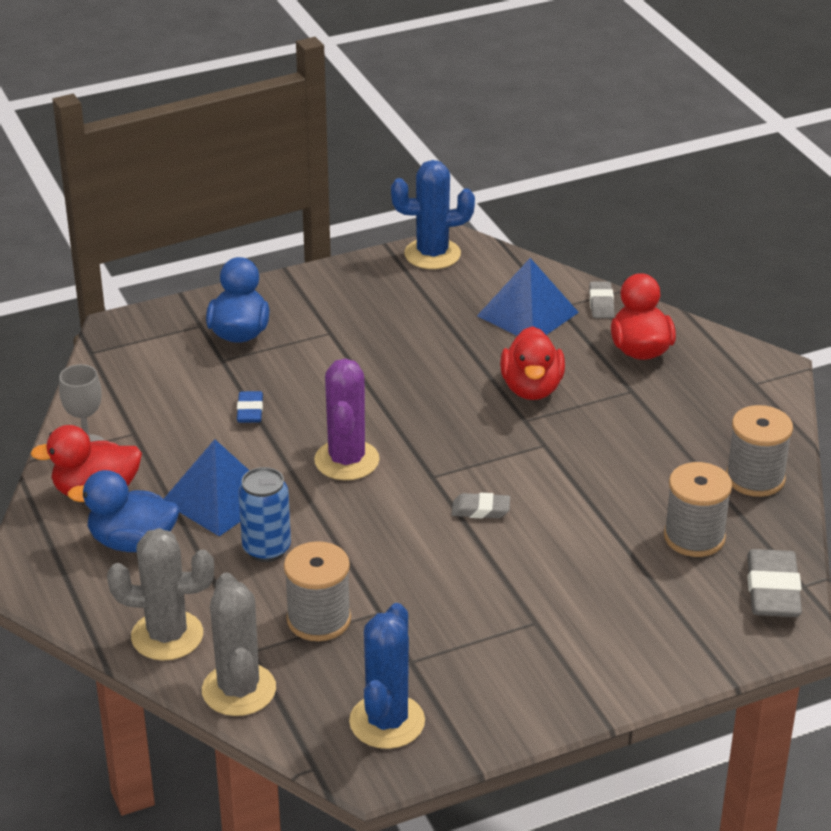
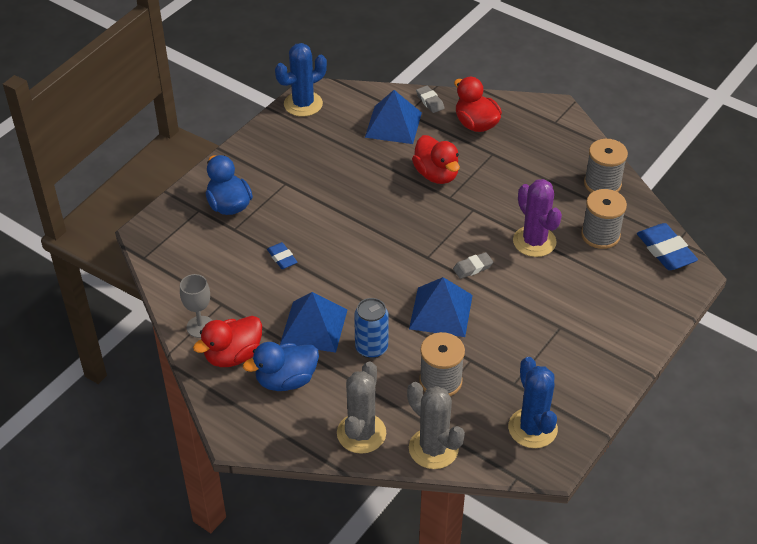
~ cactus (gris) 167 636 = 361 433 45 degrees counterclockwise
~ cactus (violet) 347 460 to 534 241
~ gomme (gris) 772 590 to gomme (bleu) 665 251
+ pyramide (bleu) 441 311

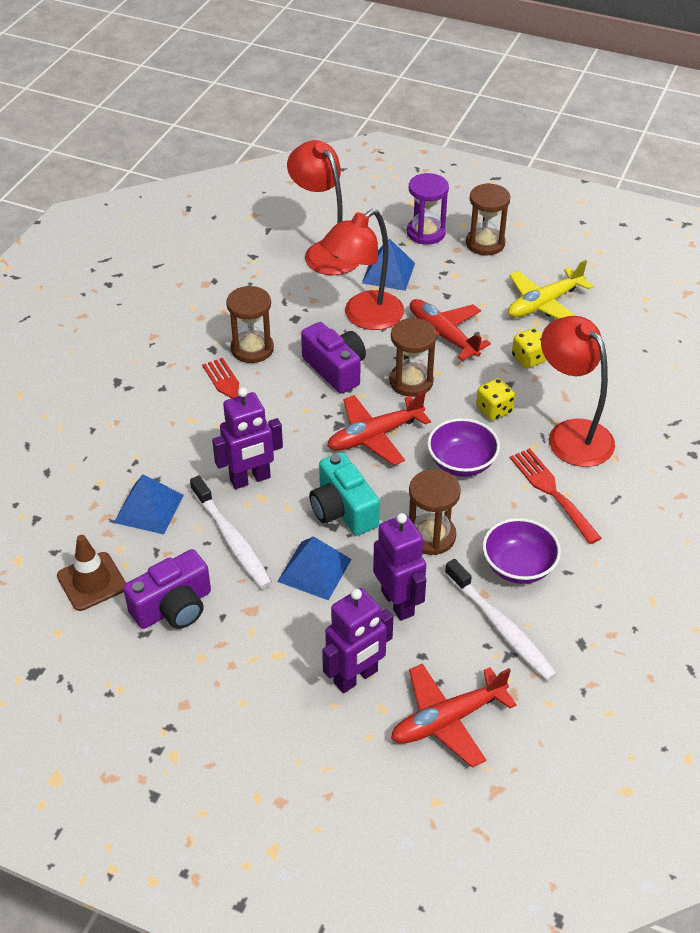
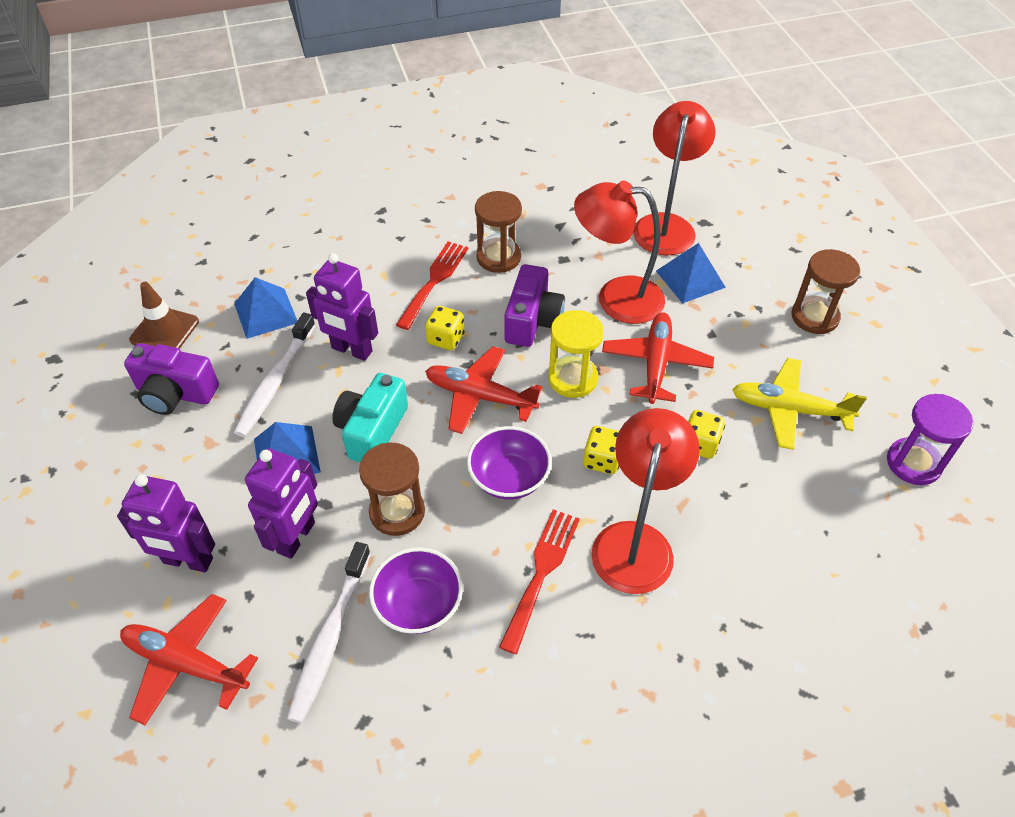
~ sablier (marron) 411 381 to sablier (jaune) 572 379
~ sablier (violet) 426 233 to 913 463
+ dé (jaune) 446 339

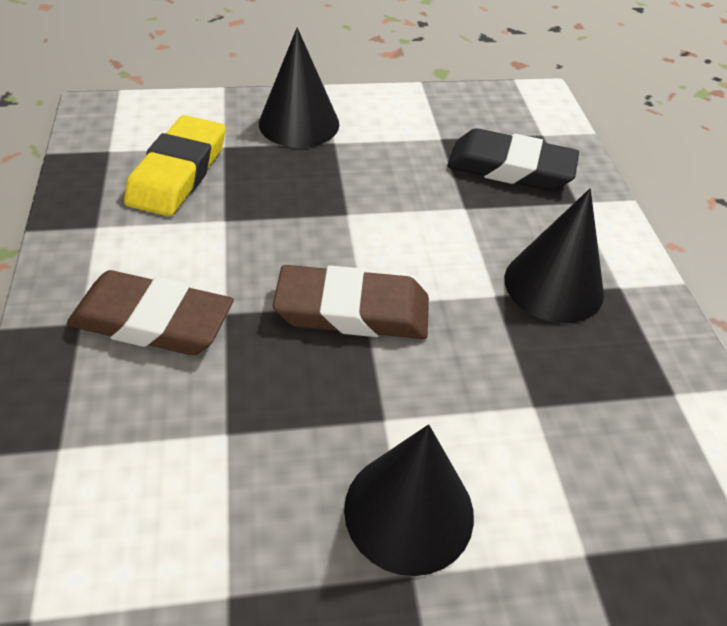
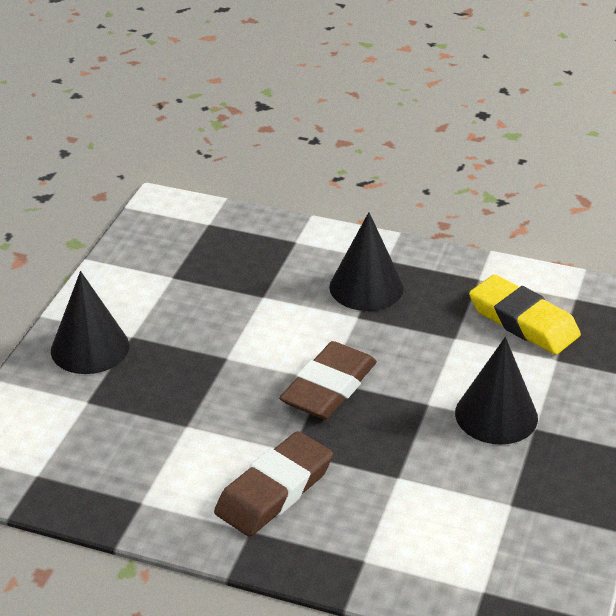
~ gomme (jaune) 178 172 to 523 321
- gomme (noir) 510 167

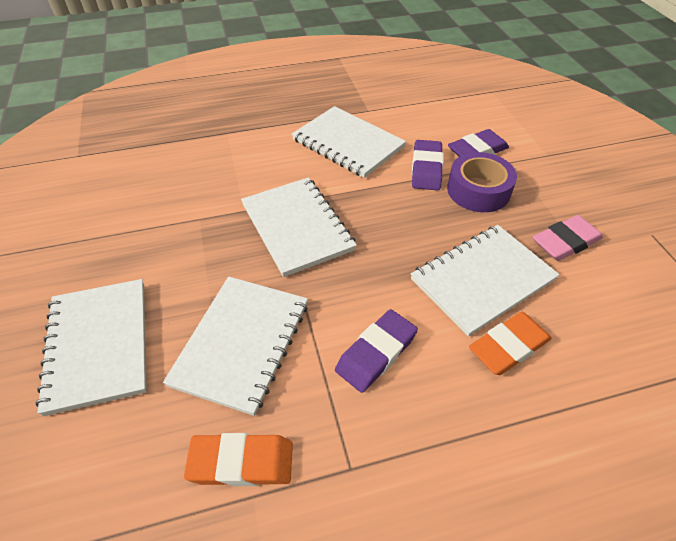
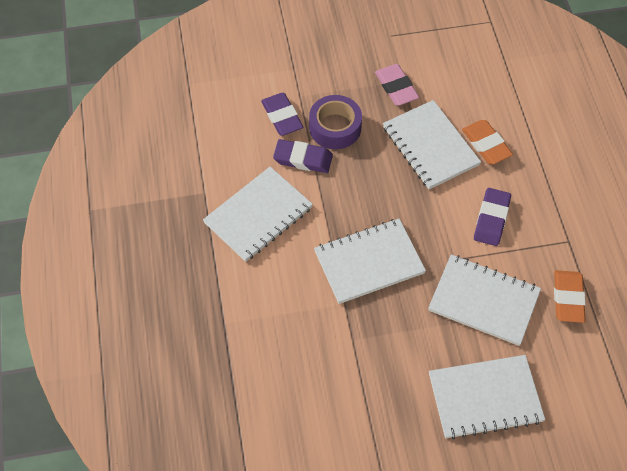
~ gomme (violet) 376 353 = 491 219 60 degrees clockwise

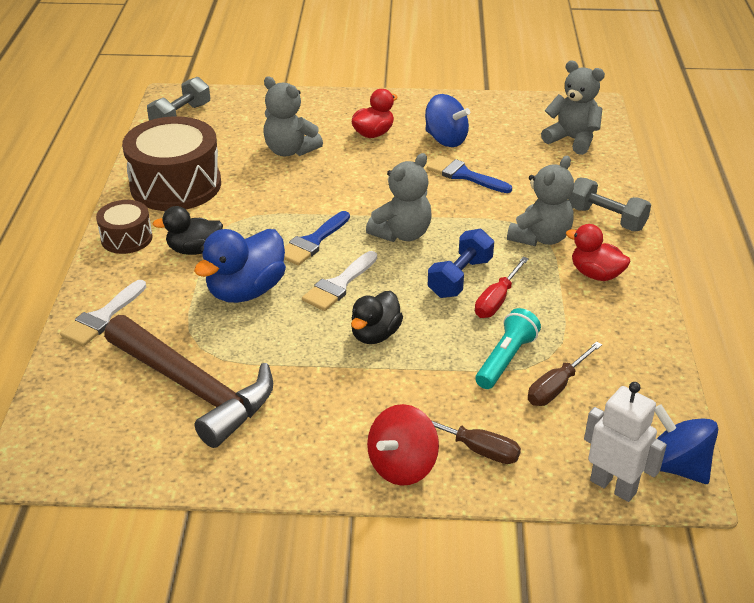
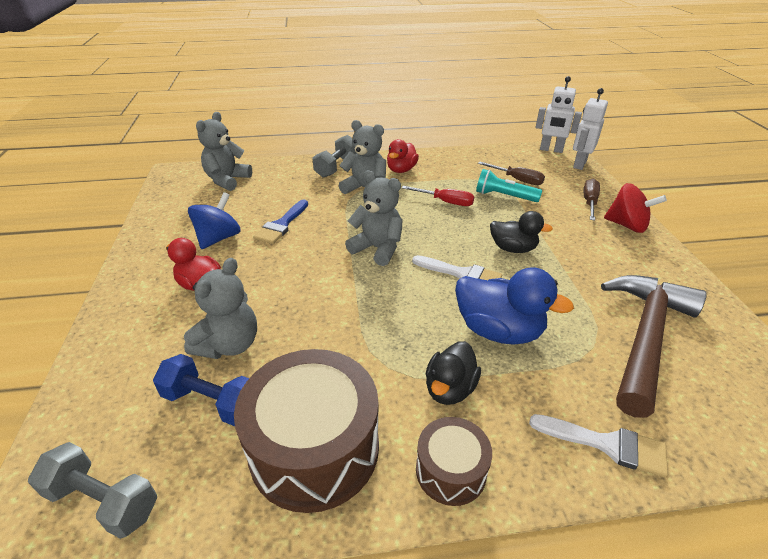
~ canard (noir) 194 250 = 450 389 45 degrees clockwise
- pinceau (bleu) 312 242
~ haltère (bleu) 460 277 to 211 402
~ toupie (bleu) 676 466 to robot (blanc) 551 150

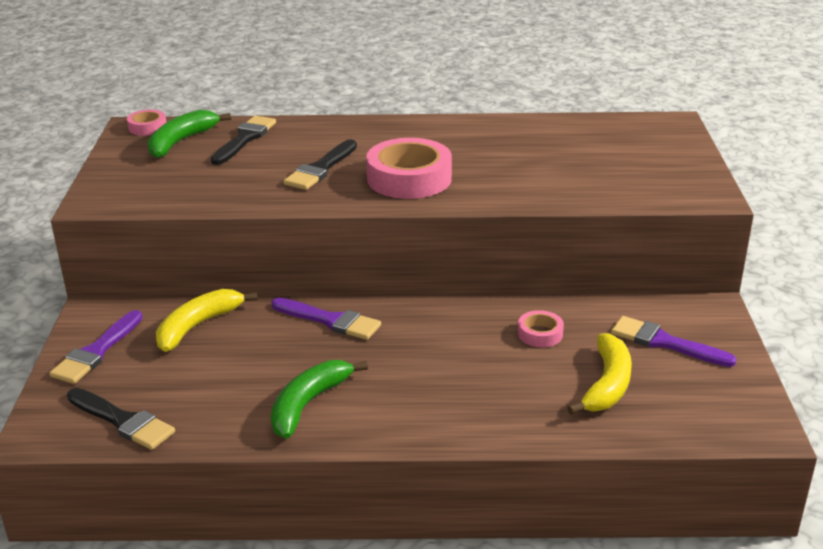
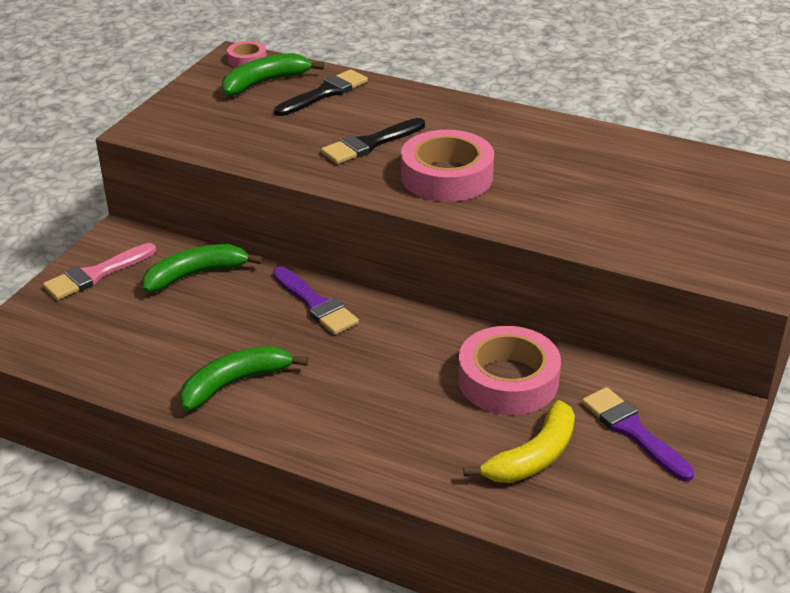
~ pinceau (violet) 96 351 to pinceau (rose) 96 274
- pinceau (noir) 123 421
~ banane (jaune) 197 326 to banane (vert) 195 274
~ ruban adhésif (rose) 540 334 = 508 380 x2.03

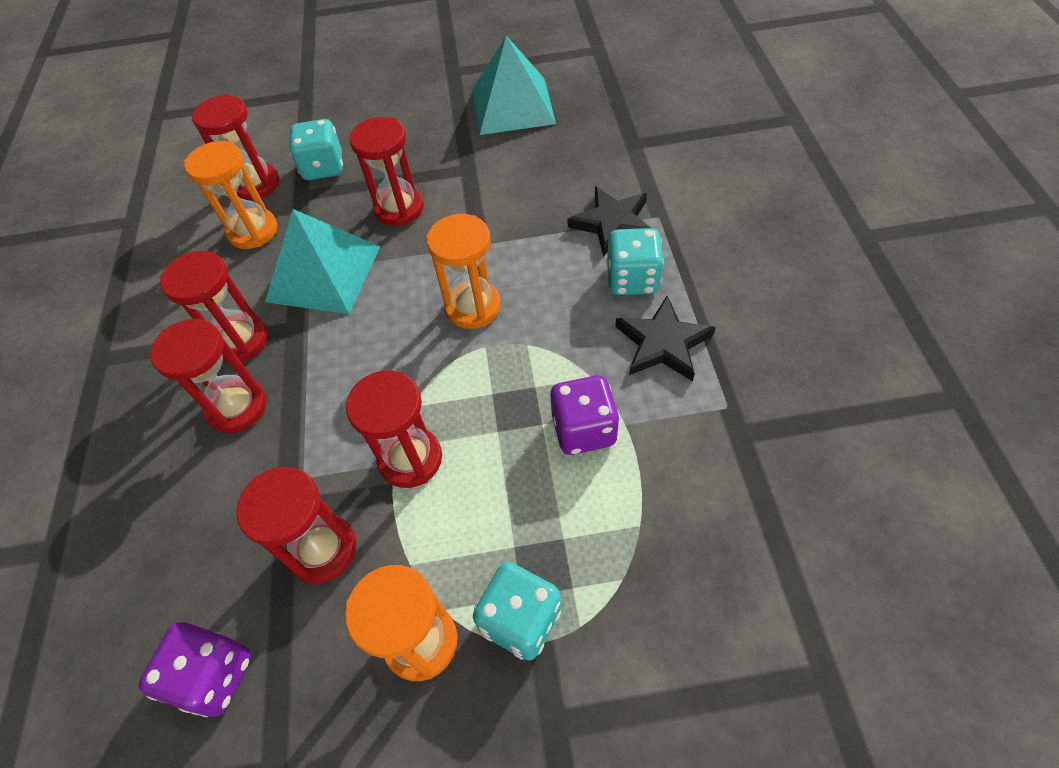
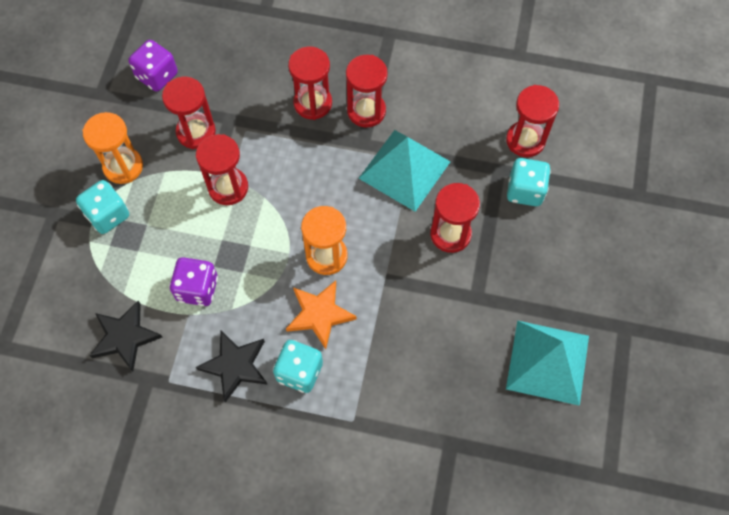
- sablier (orange) 253 231
~ étoile (noir) 613 223 to 125 337
+ étoile (orange) 319 314

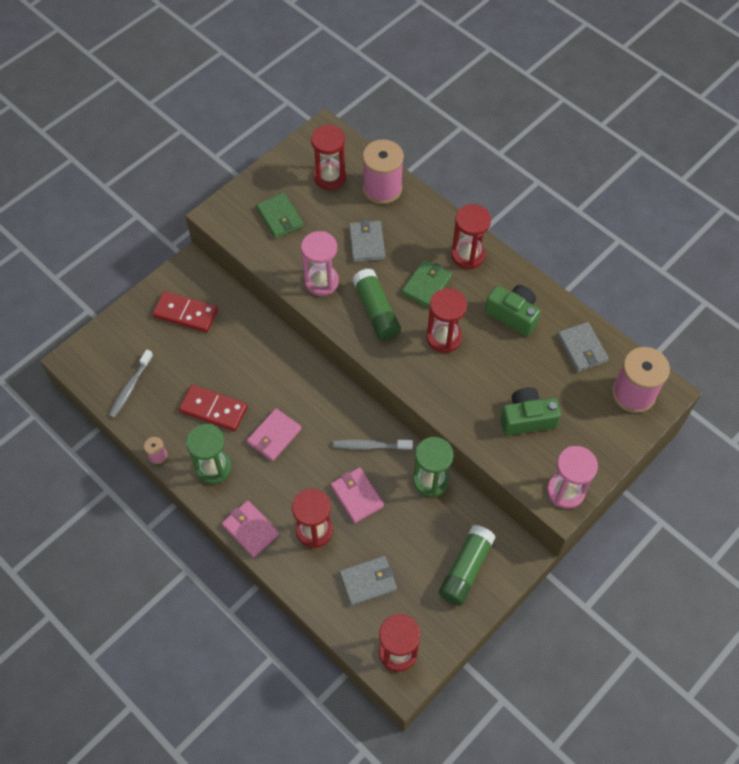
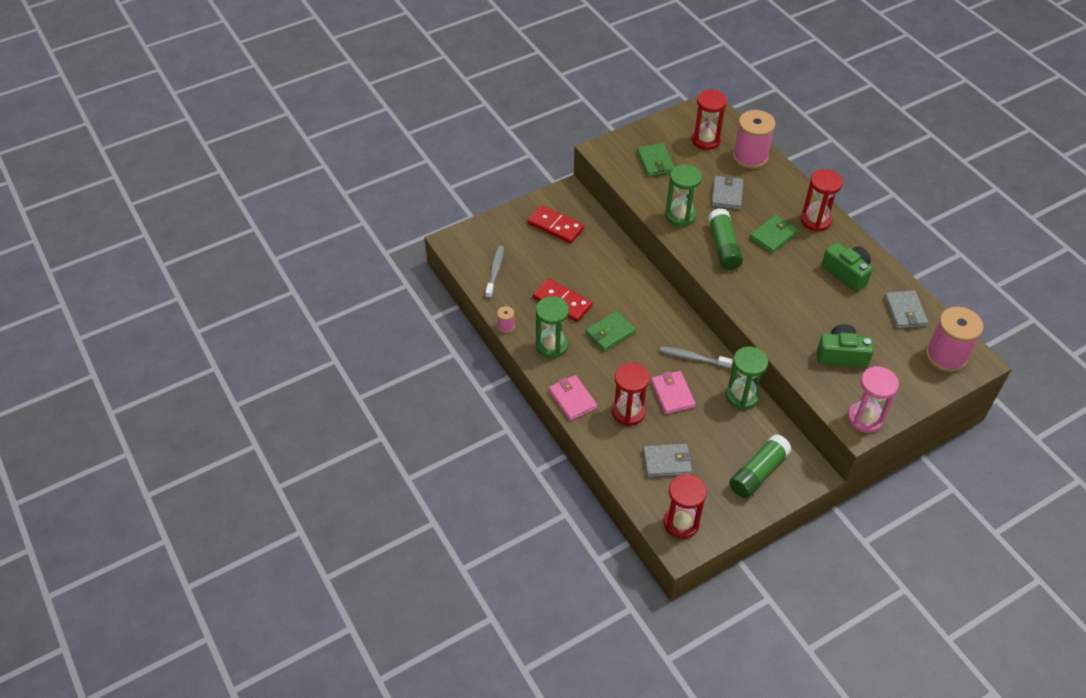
~ brosse à dents (gris) 130 387 = 495 271 150 degrees clockwise
~ portefeuille (rose) 274 436 to portefeuille (vert) 610 333
~ sablier (rose) 321 282 to sablier (vert) 680 216
- sablier (rouge) 444 338

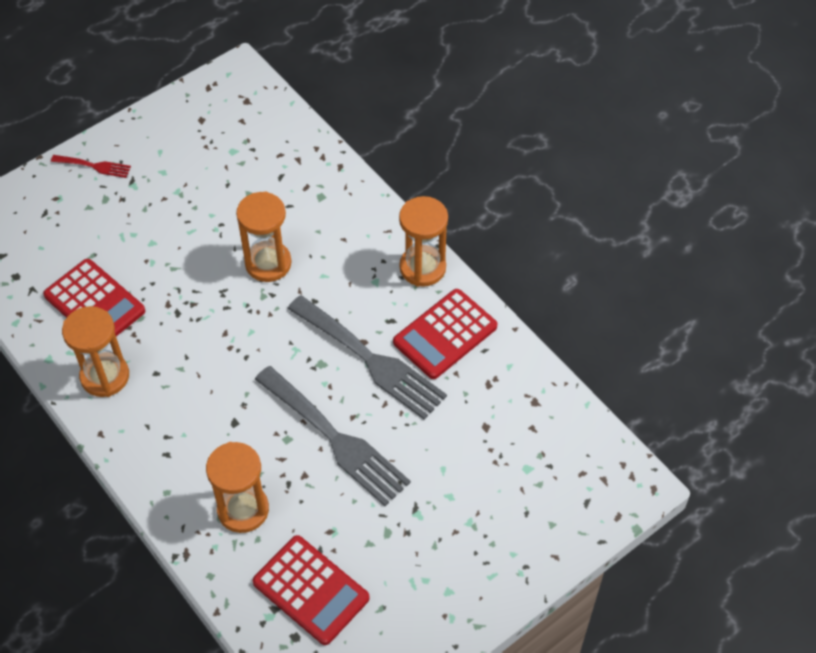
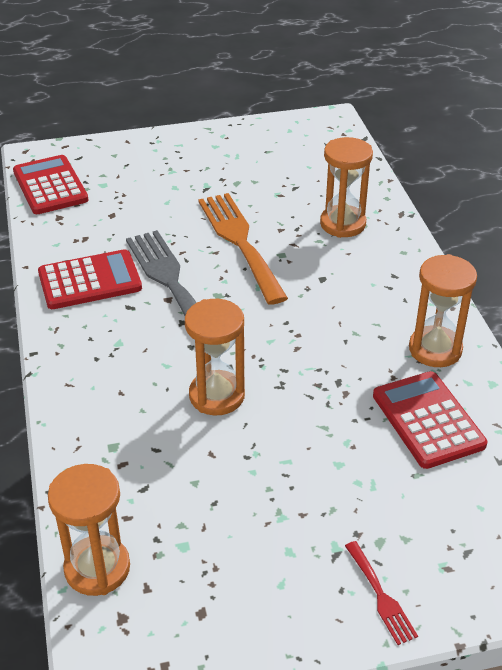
~ fourchette (rouge) 94 166 = 381 596 150 degrees counterclockwise
~ calculatrice (rouge) 311 590 to 50 186
~ fourchette (gris) 336 439 to fourchette (orange) 240 242
~ sablier (orange) 422 268 to 97 568

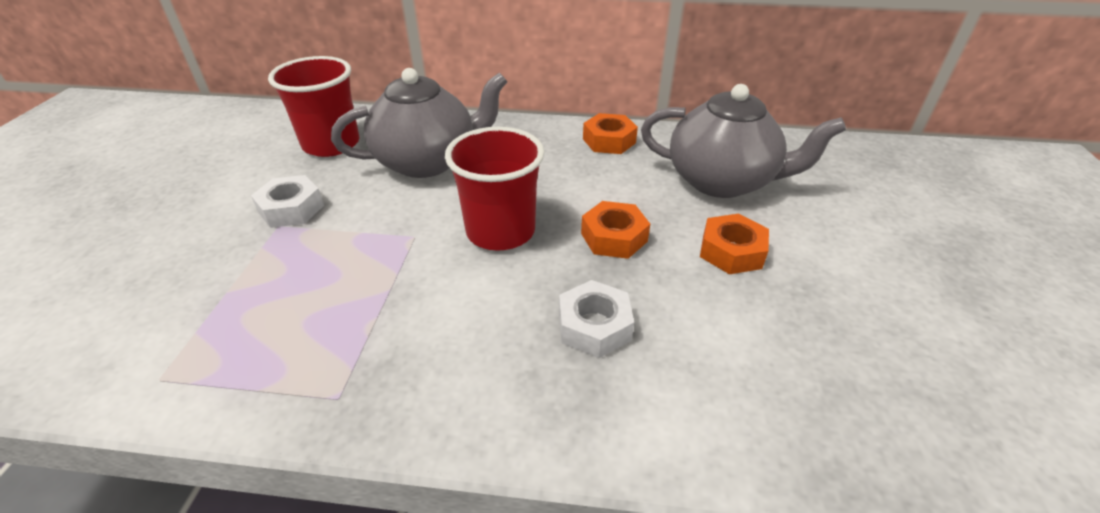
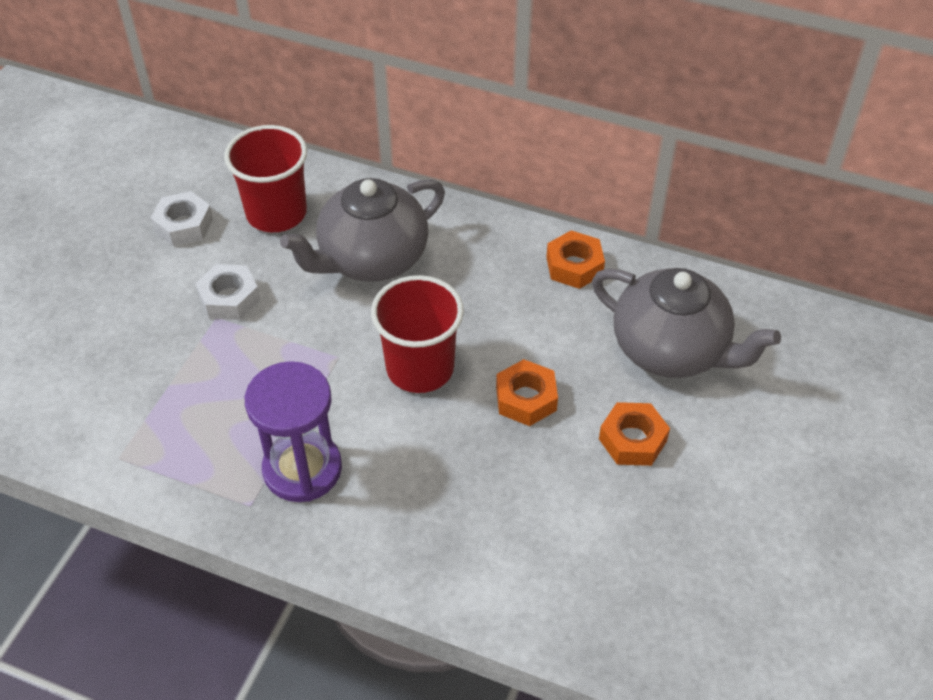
~ théière (gris) 428 161 = 371 259 150 degrees clockwise
~ écrou (blanc) 594 326 to 184 225
+ sablier (violet) 302 469

